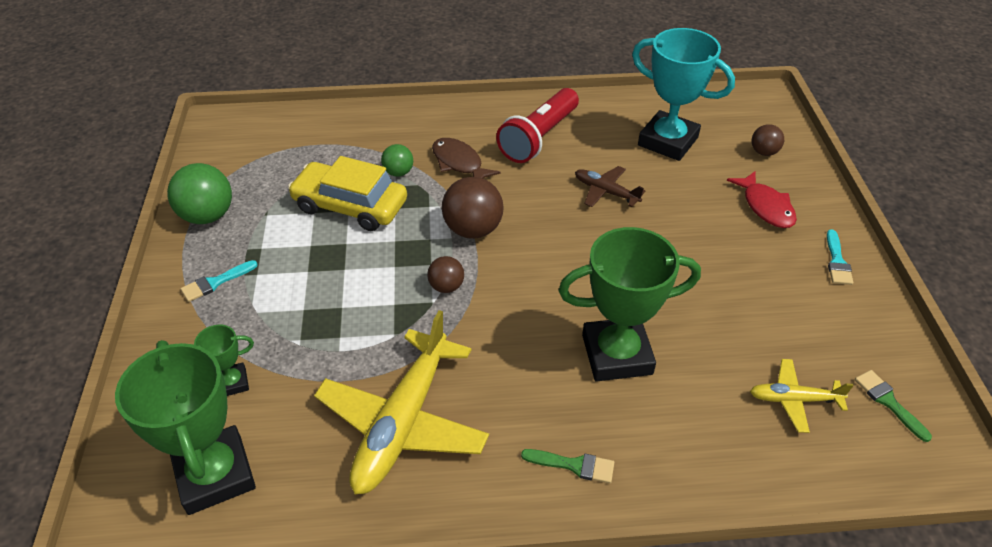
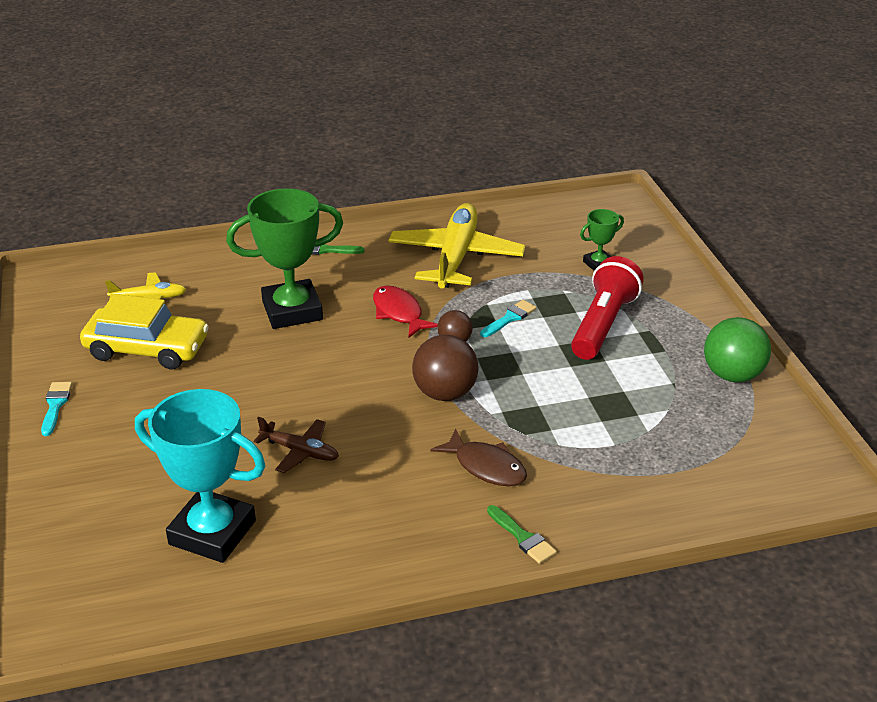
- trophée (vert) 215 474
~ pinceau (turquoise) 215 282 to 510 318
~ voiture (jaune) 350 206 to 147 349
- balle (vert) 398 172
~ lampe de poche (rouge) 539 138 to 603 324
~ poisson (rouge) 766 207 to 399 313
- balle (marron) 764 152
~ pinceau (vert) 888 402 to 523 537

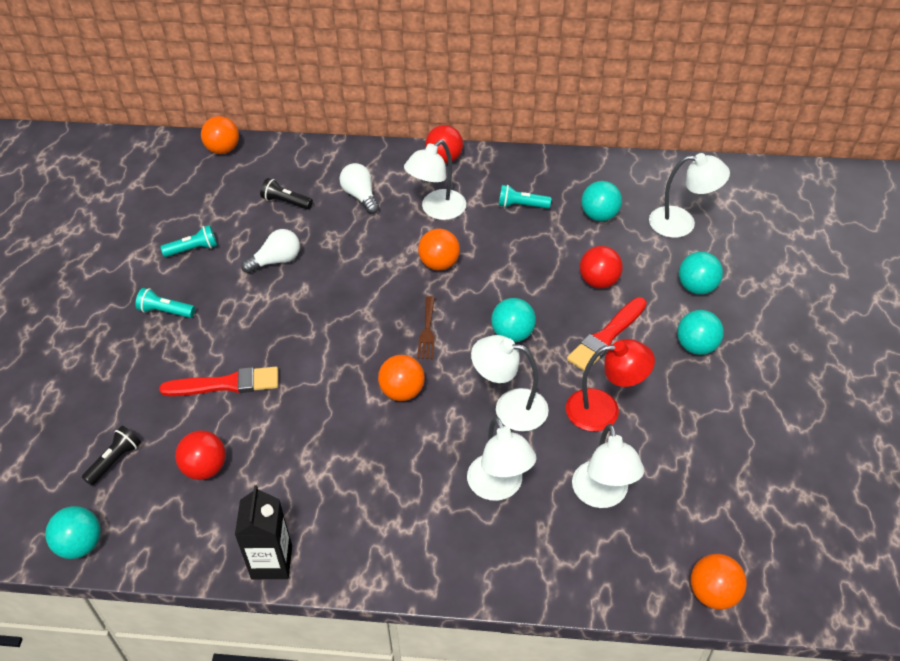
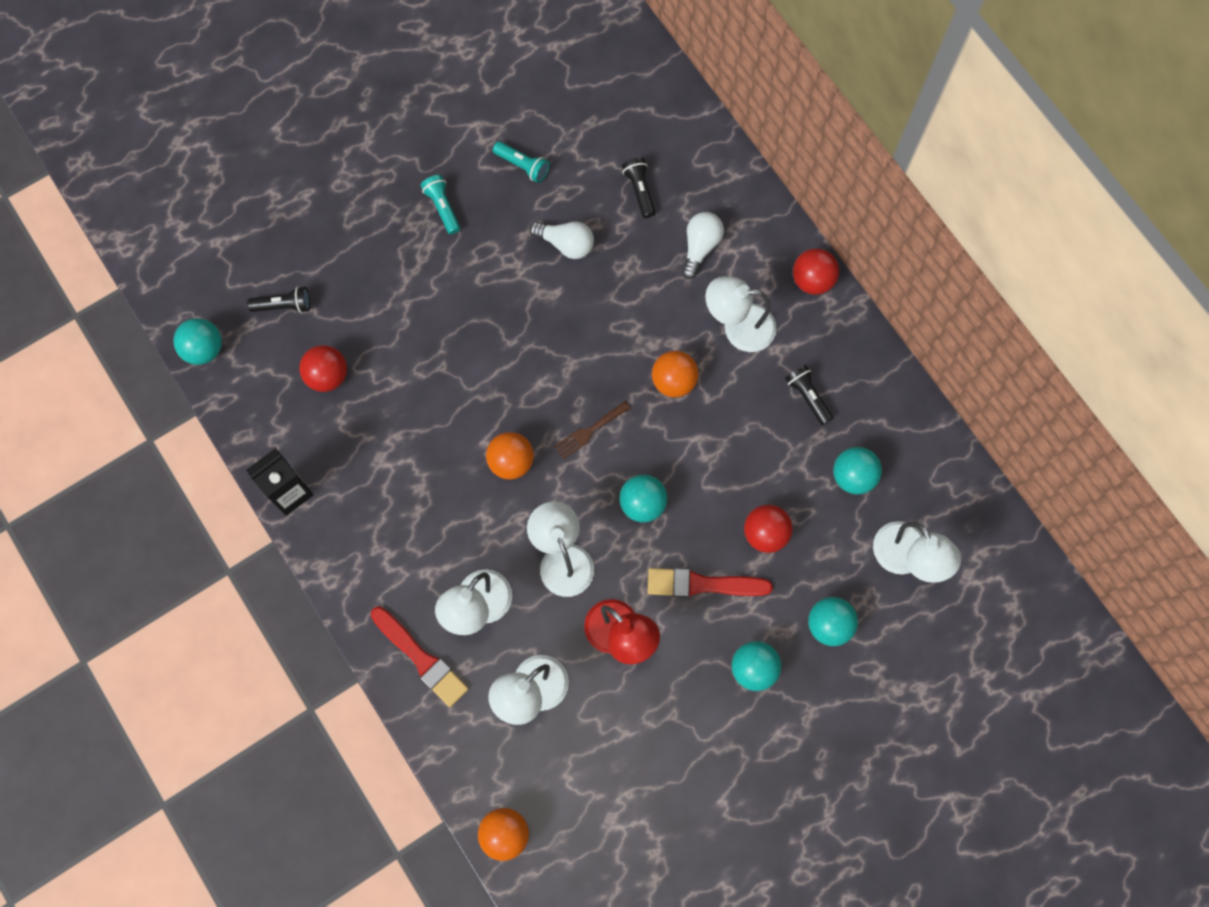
~ pinceau (rouge) 226 384 to 421 658
- balle (orange) 223 149
~ lampe de poche (turquoise) 521 205 to lampe de poche (noir) 807 397

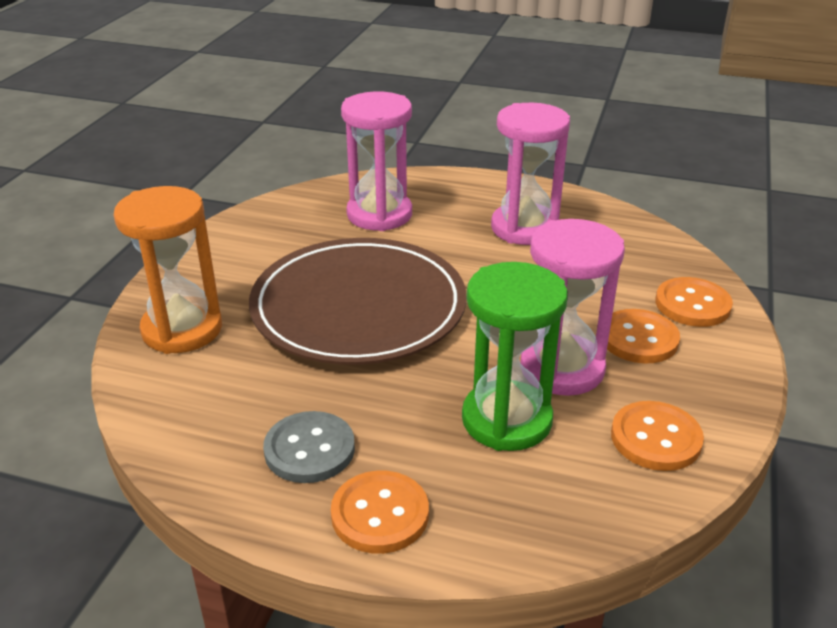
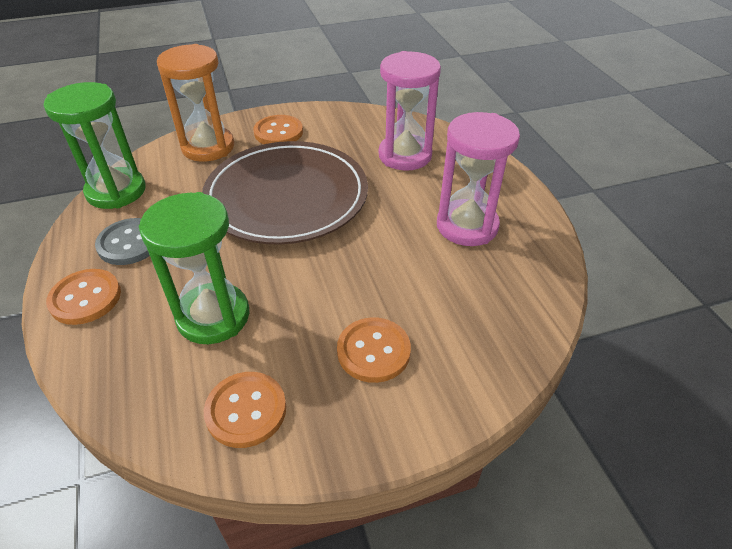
- sablier (rose) 562 369
~ bouton (orange) 692 304 to 278 132
+ sablier (vert) 116 191

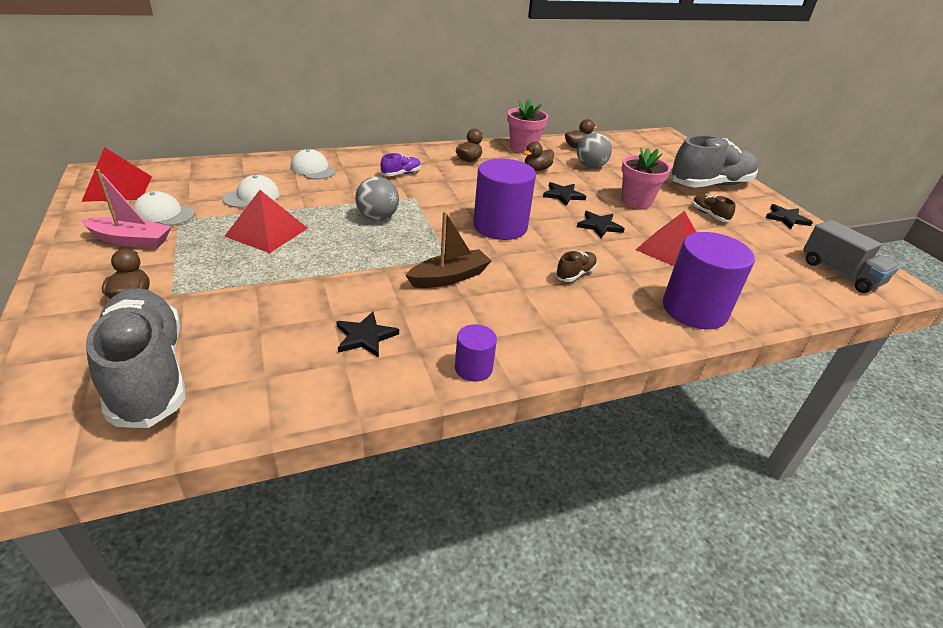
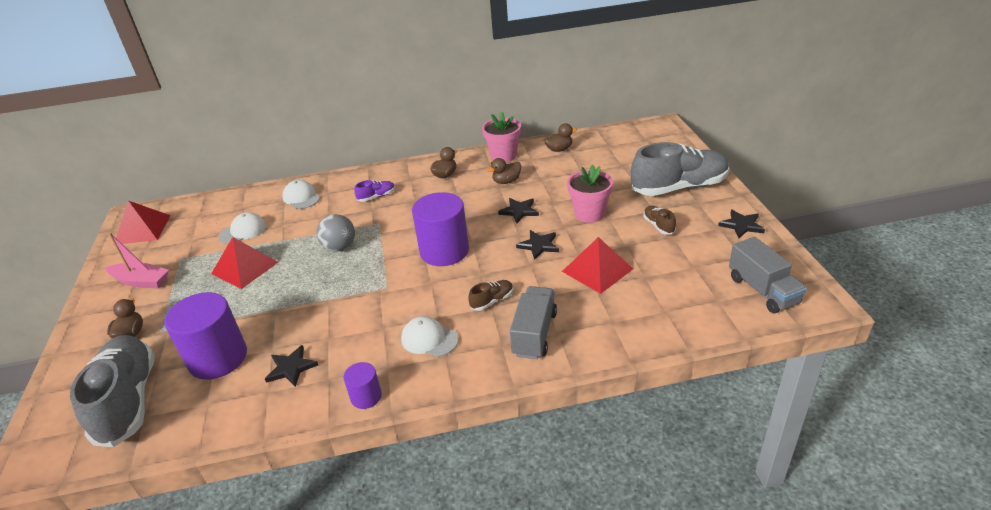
~ casquette (blanc) 164 214 to 429 339
- bateau (marron) 449 277
- balle (gris) 590 166
~ cylindre (violet) 694 309 to 218 358
+ camion (gris) 534 334

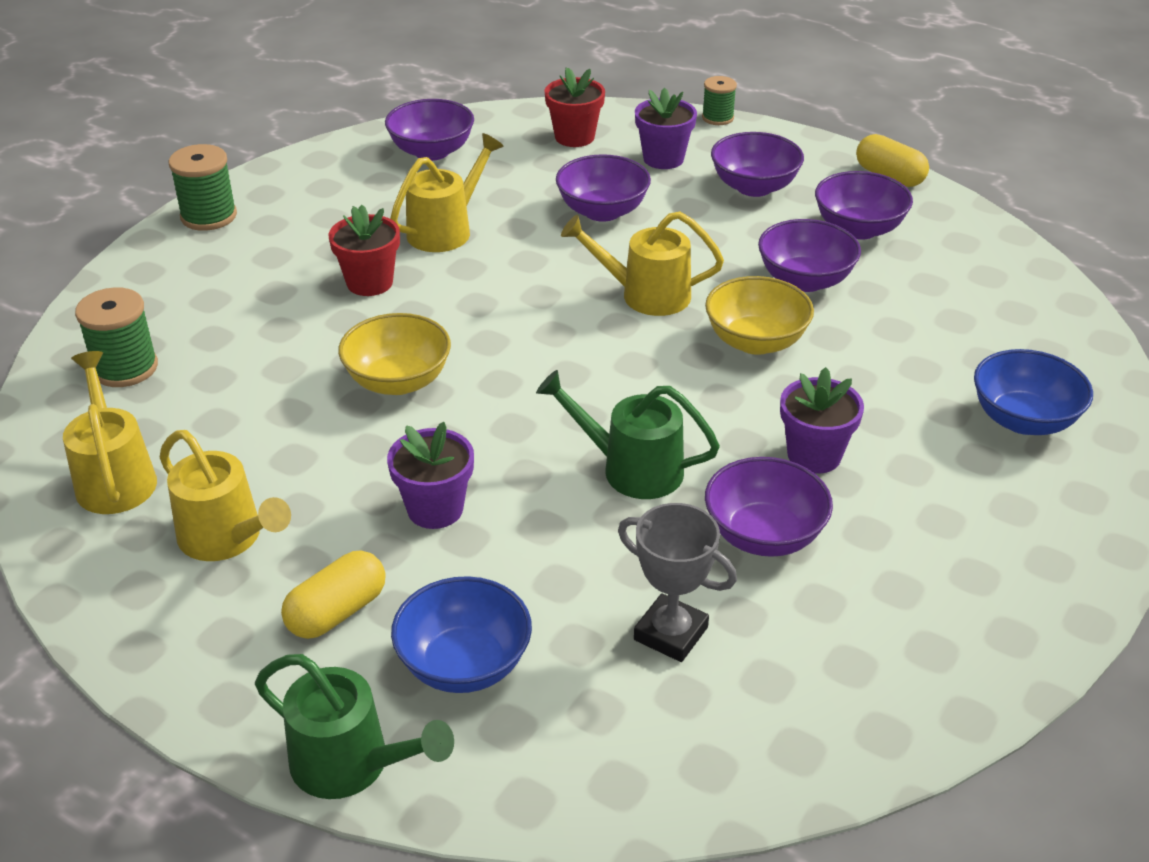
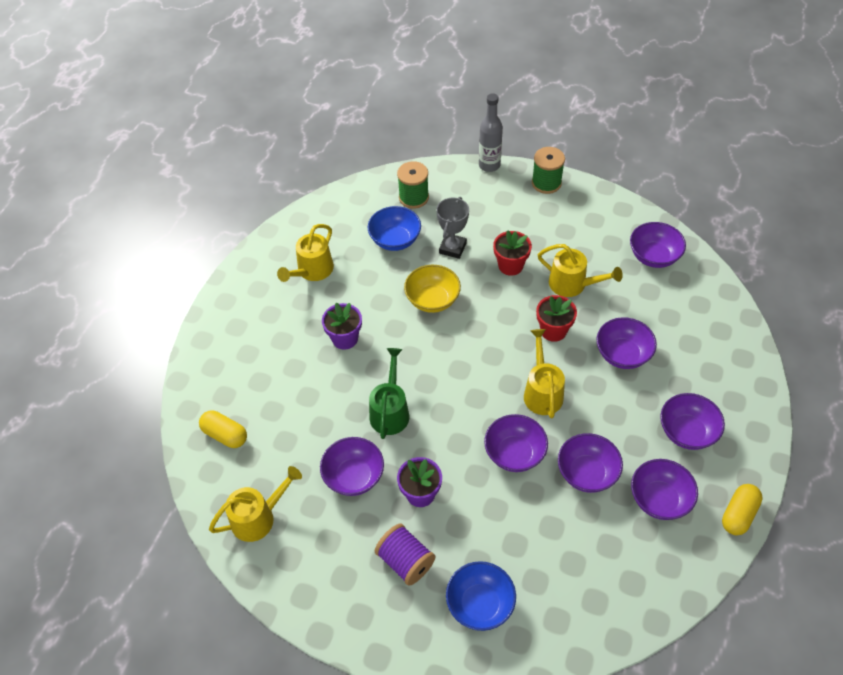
~ arrosoir (jaune) 114 477 to 259 517
- arrosoir (vert) 352 765
~ gélule (jaune) 337 612 to 225 435
~ bol (bleu) 464 664 to 395 240
~ pot de fleurs (rouge) 574 137 to 553 330
~ trophée (gris) 671 633 to 452 248
- pot de fleurs (violet) 663 159
- bobine (vert) 717 118
~ bol (jaune) 755 341 to bol (violet) 514 453
+ bobine (violet) 405 561
+ bouteille (gris) 489 165

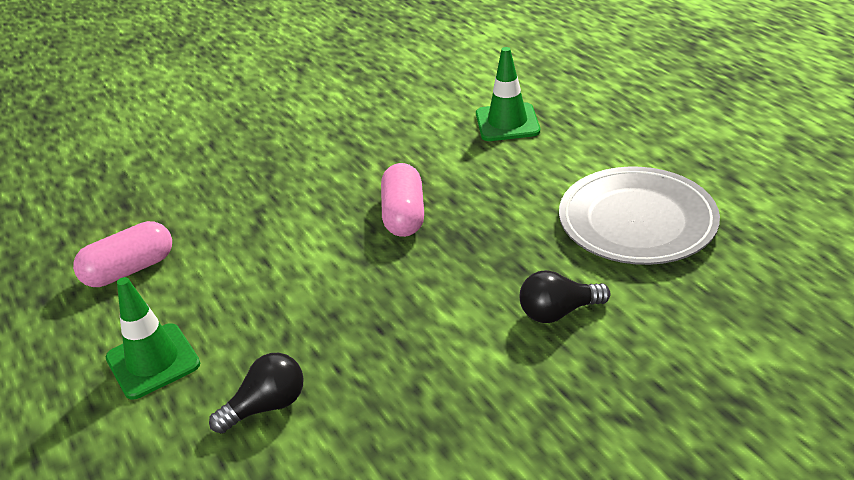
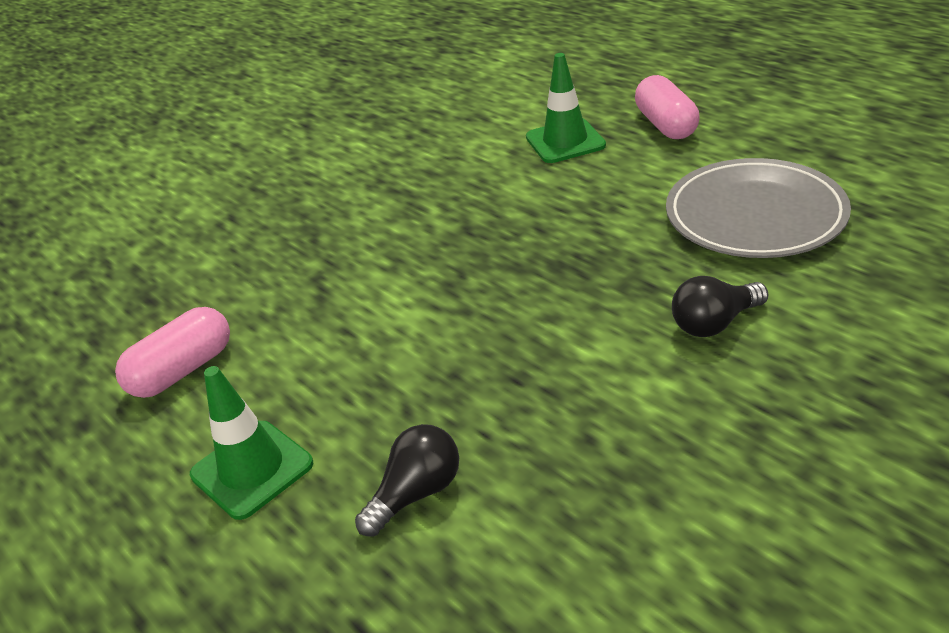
~ gélule (rose) 404 215 to 666 125

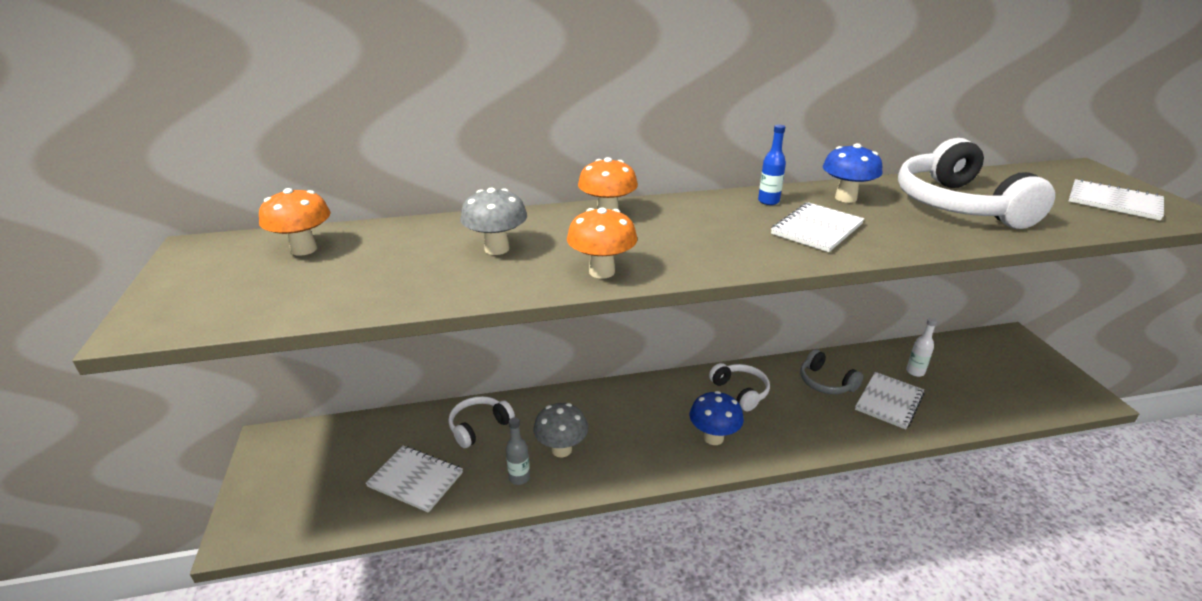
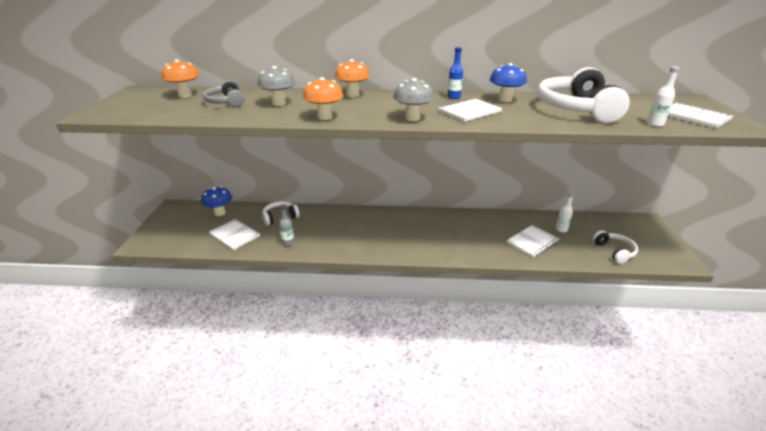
~ champignon (gris) 561 449 to 412 118
~ champignon (bleu) 713 438 to 220 213
~ casque audio (blanc) 740 391 to 614 251
~ casque audio (gris) 825 382 to 226 102
+ bouteille (blanc) 655 124

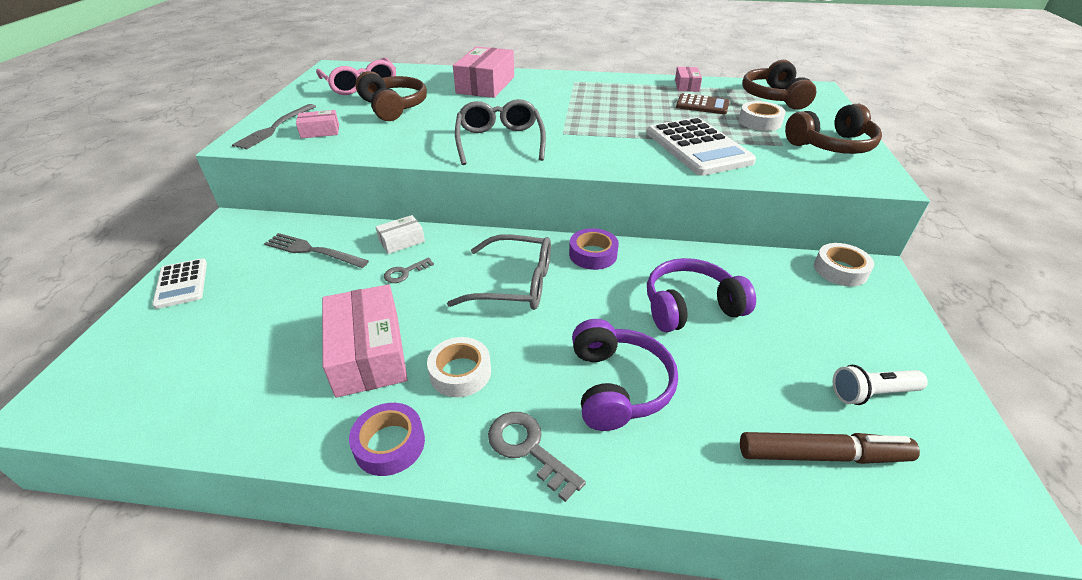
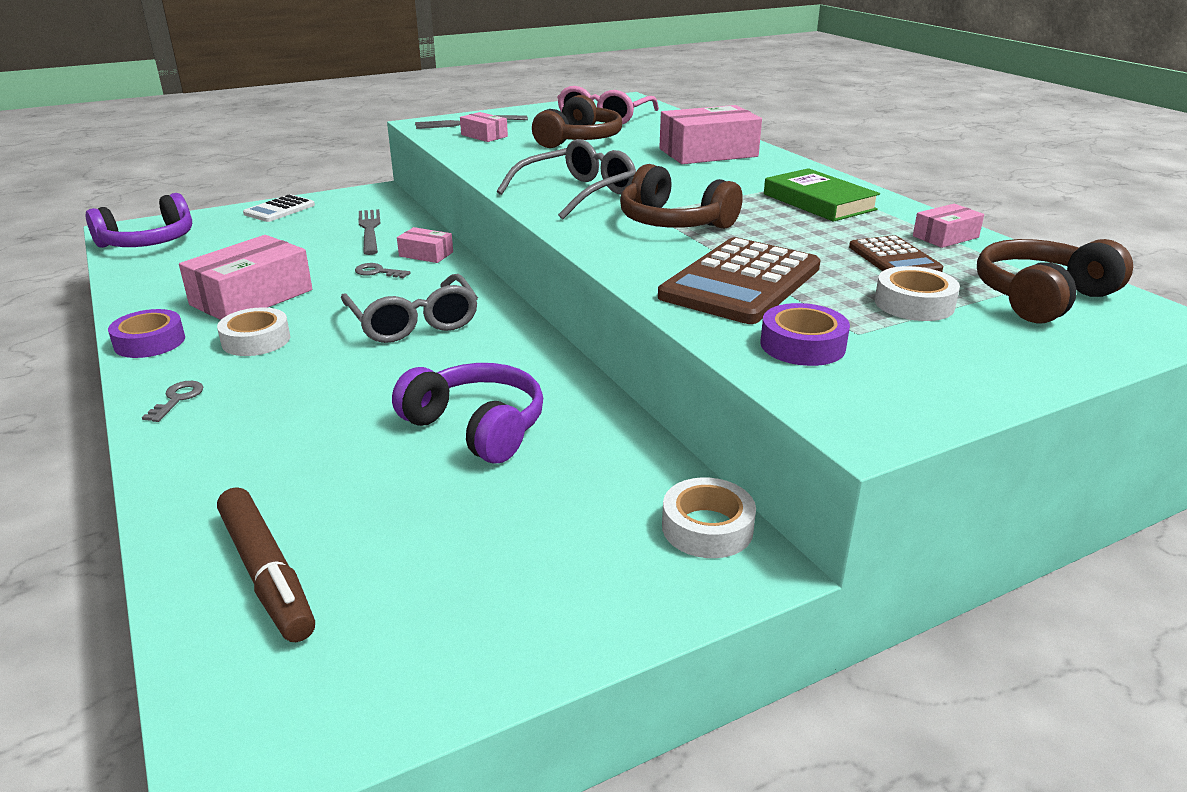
~ boîte (blanc) 401 241 to boîte (rose) 426 254
~ clé (gris) 528 448 = 177 399 x0.63
~ ruban adhésif (violet) 593 254 to 802 345
~ casque audio (violet) 617 386 to 149 242
~ calculatrice (blanc) 698 147 to calculatrice (marron) 741 282
~ casque audio (marron) 831 145 to 673 222
- lampe de poche (blanc) 871 393
+ livre (vert) 819 202

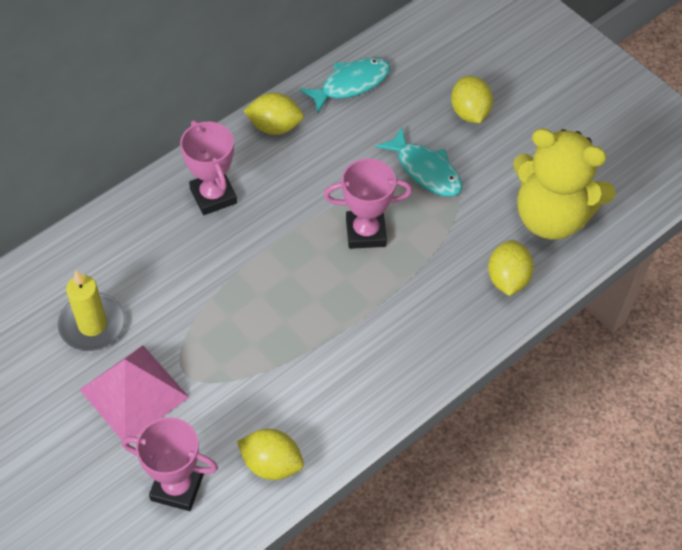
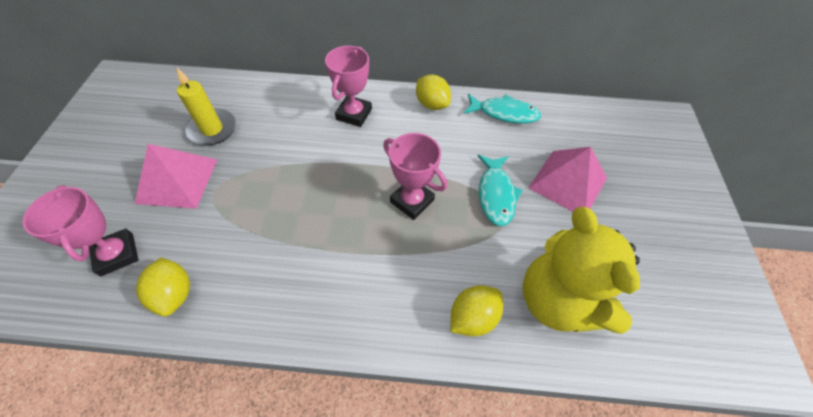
~ citron (jaune) 469 112 to pyramide (rose) 568 182

